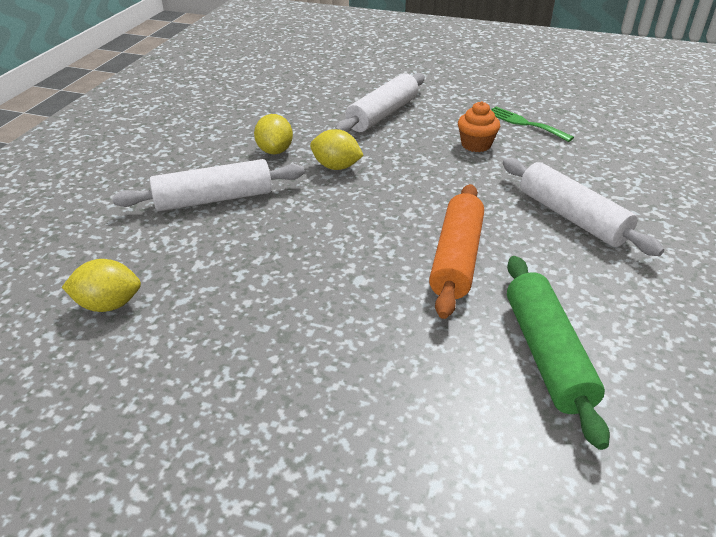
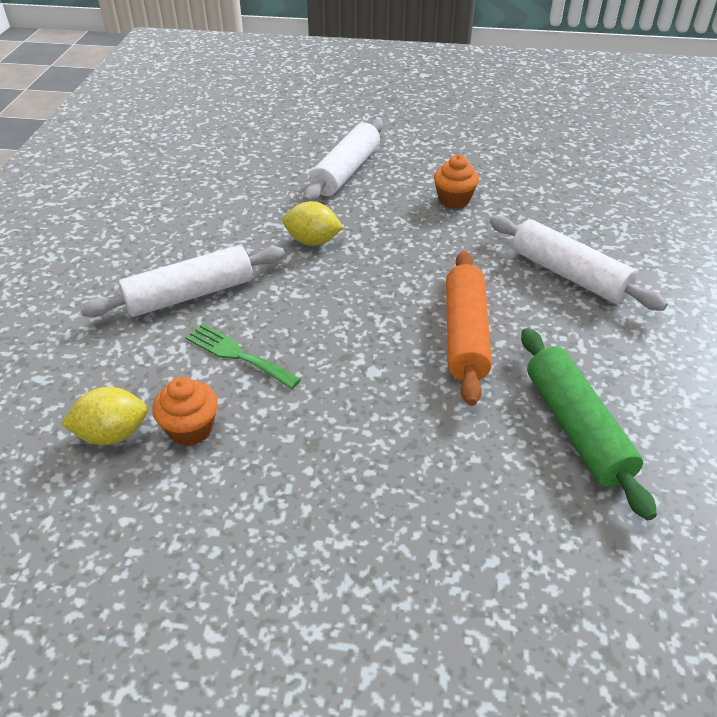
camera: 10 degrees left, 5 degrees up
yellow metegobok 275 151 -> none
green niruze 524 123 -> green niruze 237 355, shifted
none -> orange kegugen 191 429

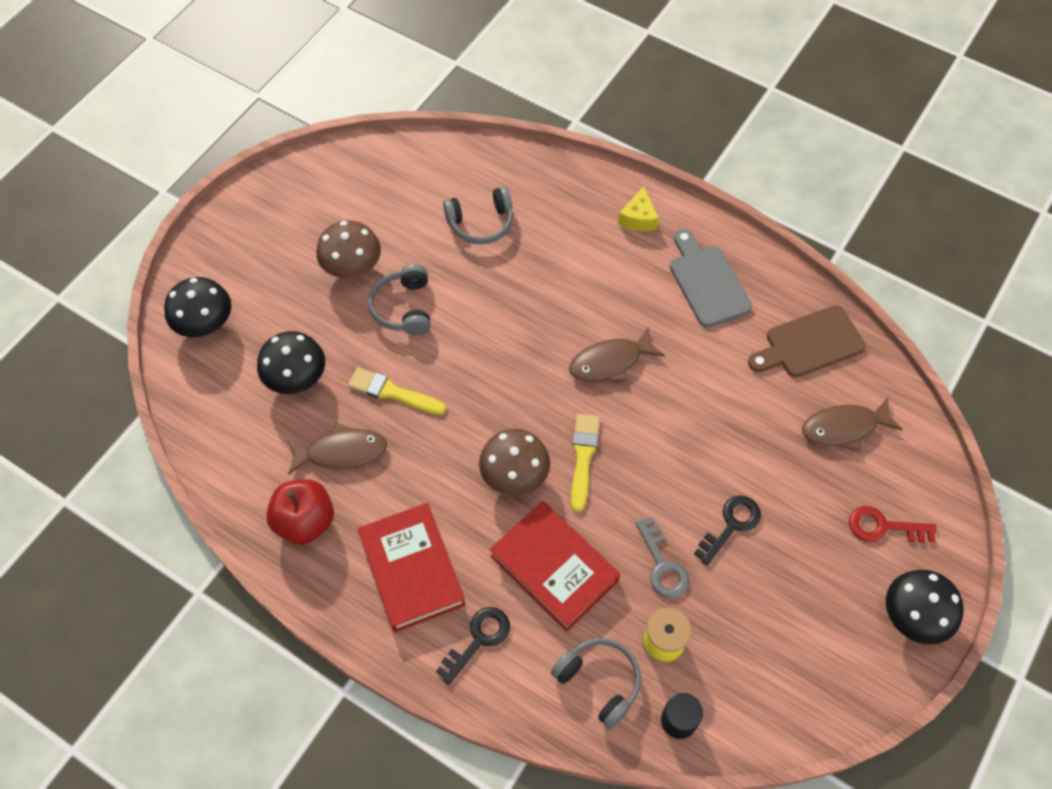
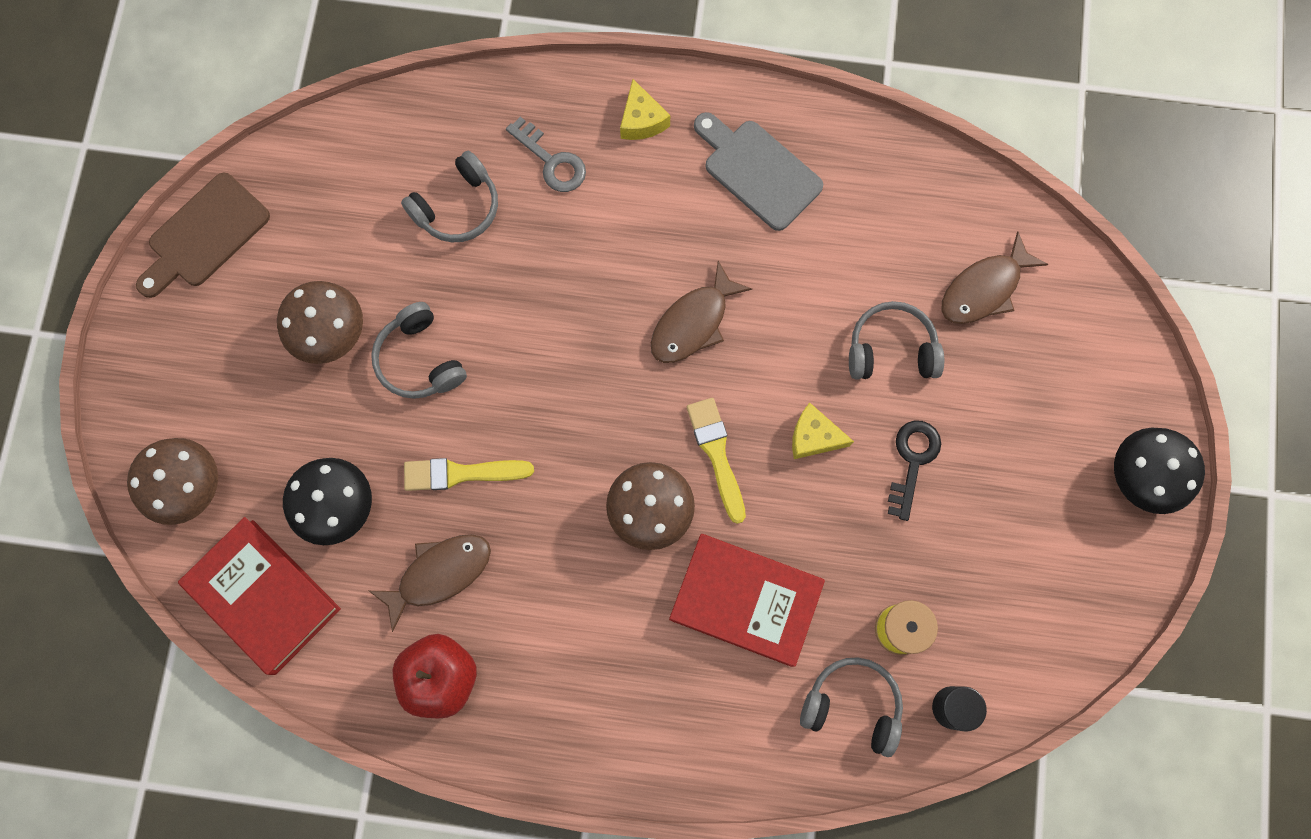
camera: 25 degrees left, 15 degrees up
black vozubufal 205 323 -> brown vozubufal 188 487
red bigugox 412 570 -> red bigugox 264 596, shifted
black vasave 478 639 -> none
grey vasave 662 565 -> grey vasave 551 161, shifted
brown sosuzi 809 344 -> brown sosuzi 205 235, shifted
red vasave 883 527 -> none
none -> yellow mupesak 814 437
none -> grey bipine 891 350

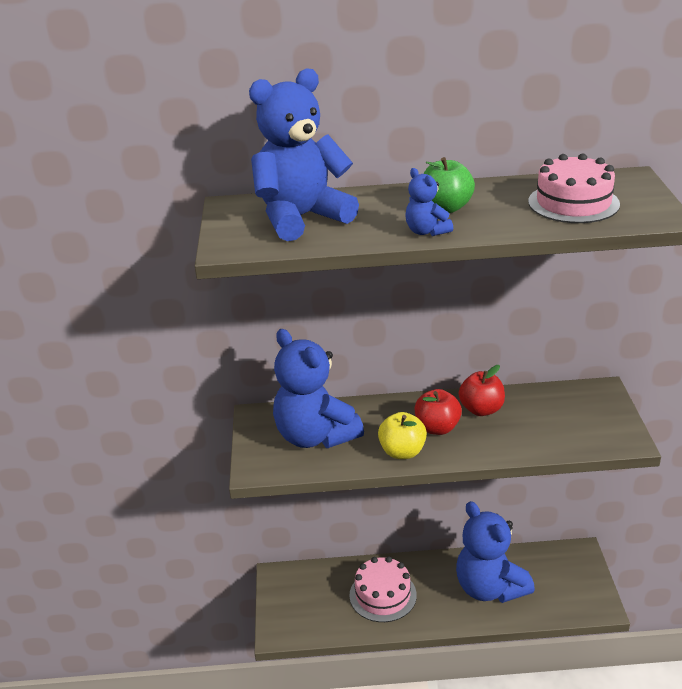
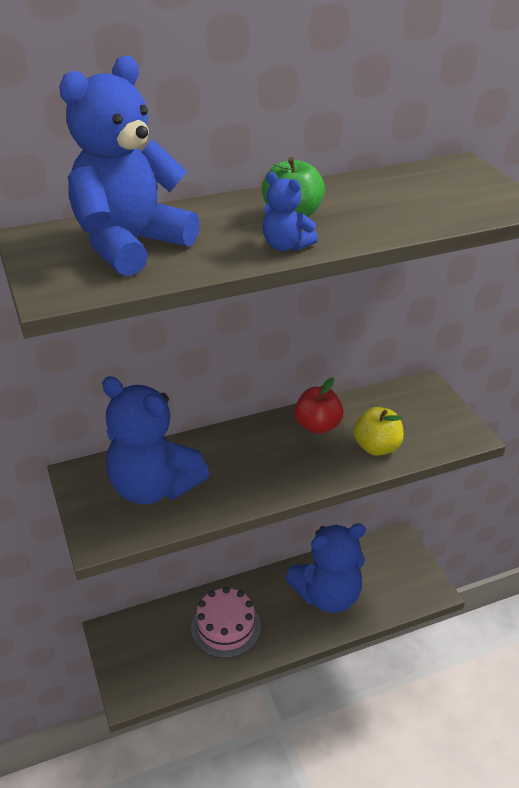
camera: 20 degrees left, 5 degrees up
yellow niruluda 402 452 -> yellow niruluda 376 447, shifted
red niruluda 437 428 -> none
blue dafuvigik 489 588 -> blue dafuvigik 327 595, 60 degrees counterclockwise
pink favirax 573 203 -> none

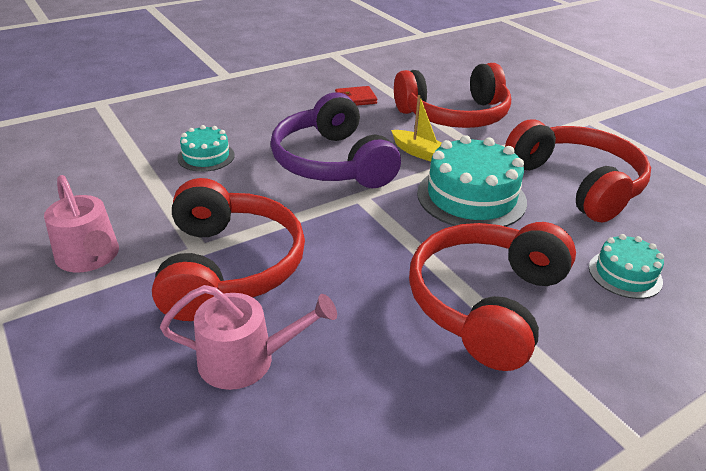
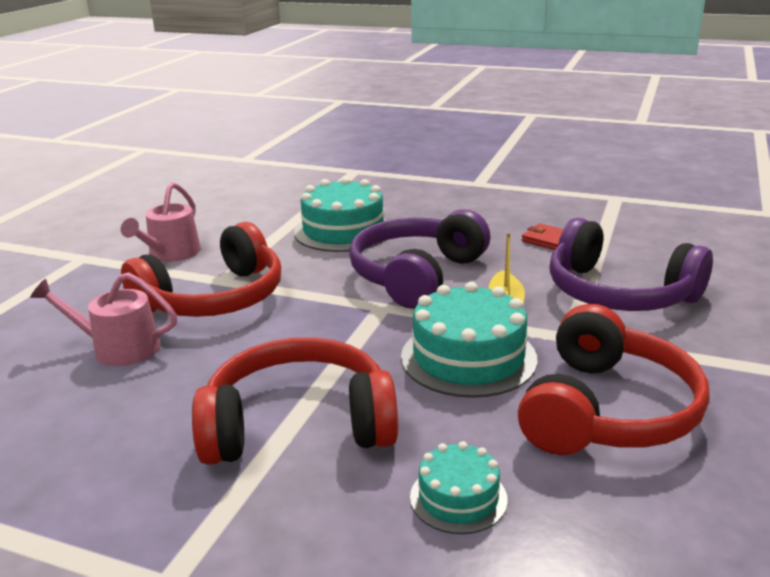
camera: 55 degrees right, 10 degrees down
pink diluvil 246 360 -> pink diluvil 118 348, 135 degrees clockwise
turquoise favirax 206 156 -> turquoise favirax 343 231, x1.80
red bipine 454 115 -> purple bipine 618 293

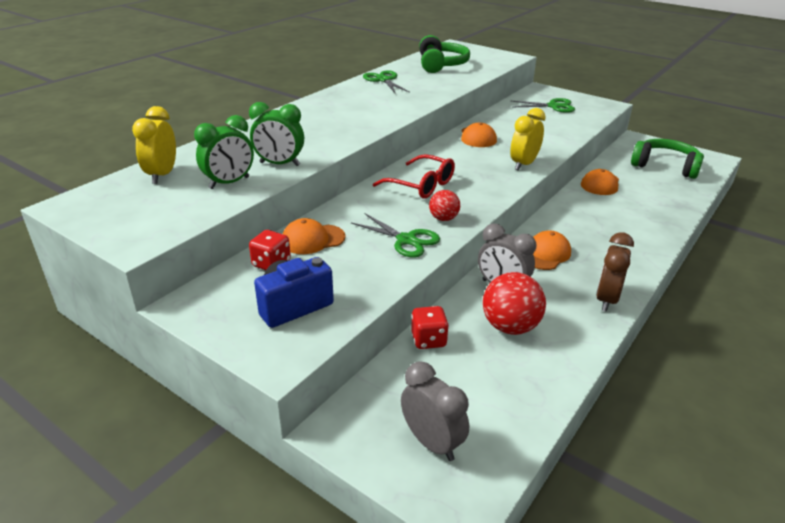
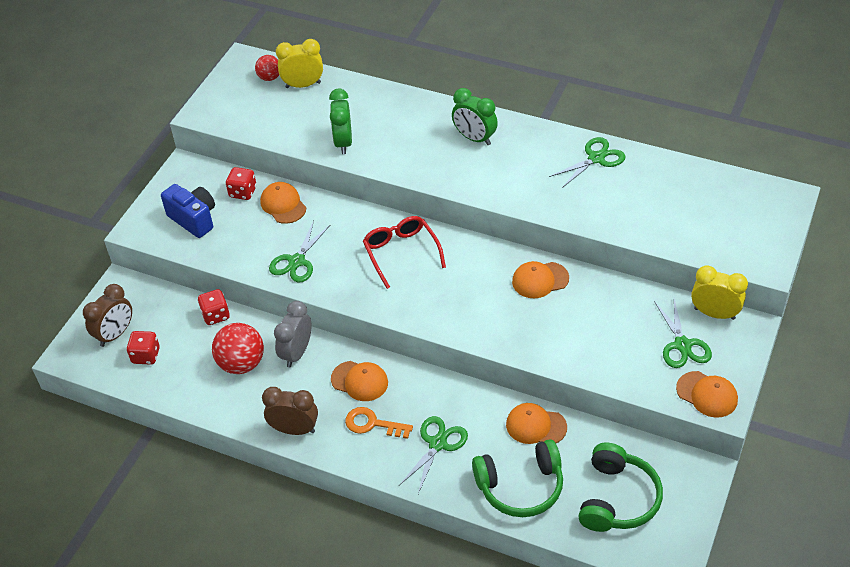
camera: 80 degrees right, 15 degrees up
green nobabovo 229 183 -> green nobabovo 474 138, shifted
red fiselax 421 185 -> red fiselax 401 253, 135 degrees clockwise
grey nobabovo 432 442 -> brown nobabovo 115 334
green bipine 441 65 -> green bipine 520 486, shifted
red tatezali 443 218 -> red tatezali 269 78, shifted
yellow nobabovo 523 164 -> yellow nobabovo 714 313, shifted
none -> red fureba 146 355
none -> orange vasave 372 424
none -> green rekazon 438 444
none -> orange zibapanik 707 394

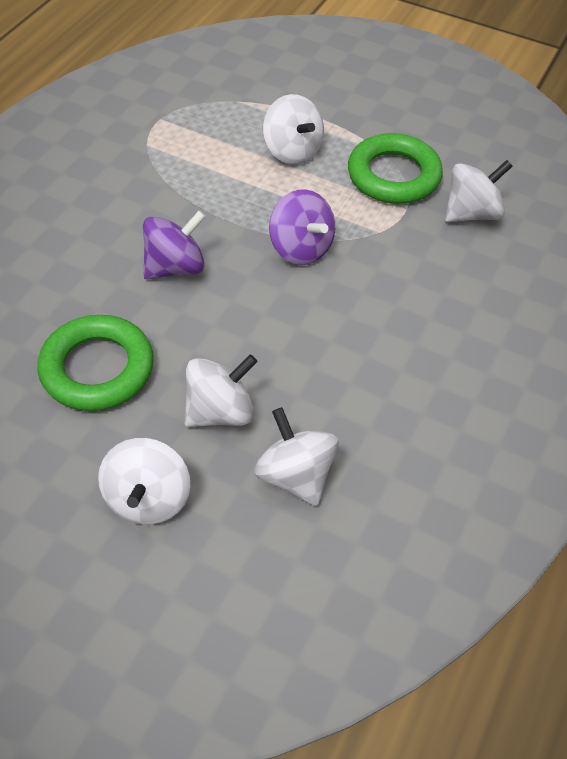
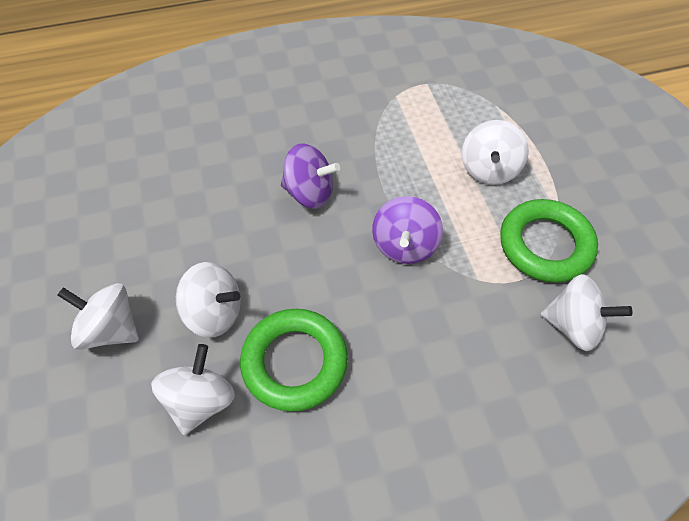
camera: 50 degrees right, 5 degrees up
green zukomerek 97 369 -> green zukomerek 294 362, shifted
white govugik 148 499 -> white govugik 110 329, 60 degrees clockwise

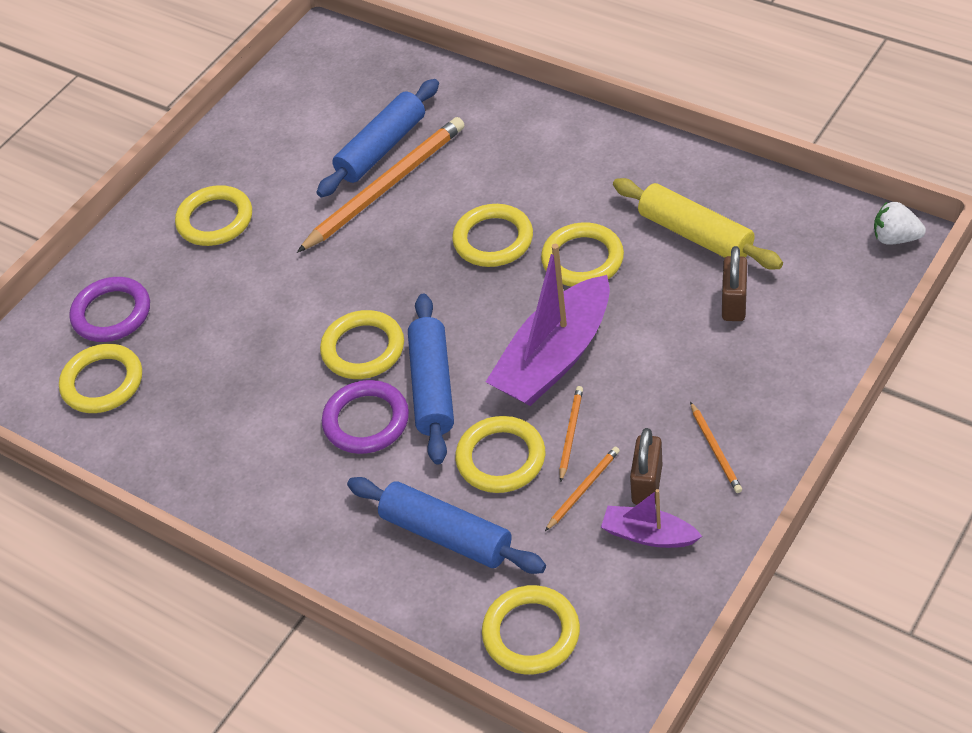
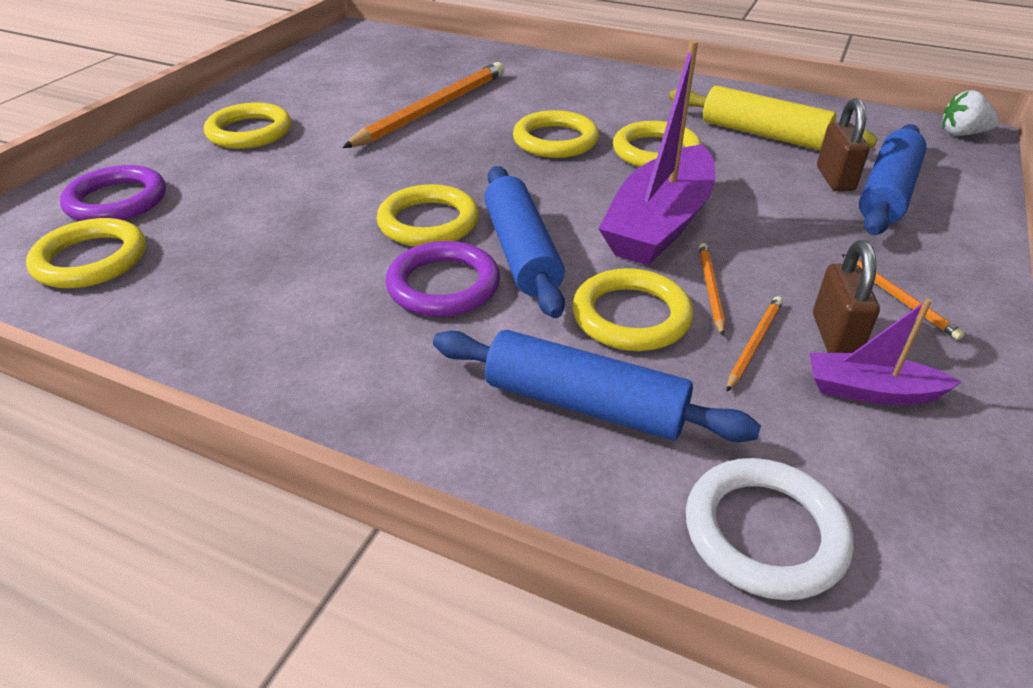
camera: 15 degrees left, 10 degrees down
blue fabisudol 382 148 -> blue fabisudol 887 193, shifted
yellow zukomerek 531 633 -> white zukomerek 764 532

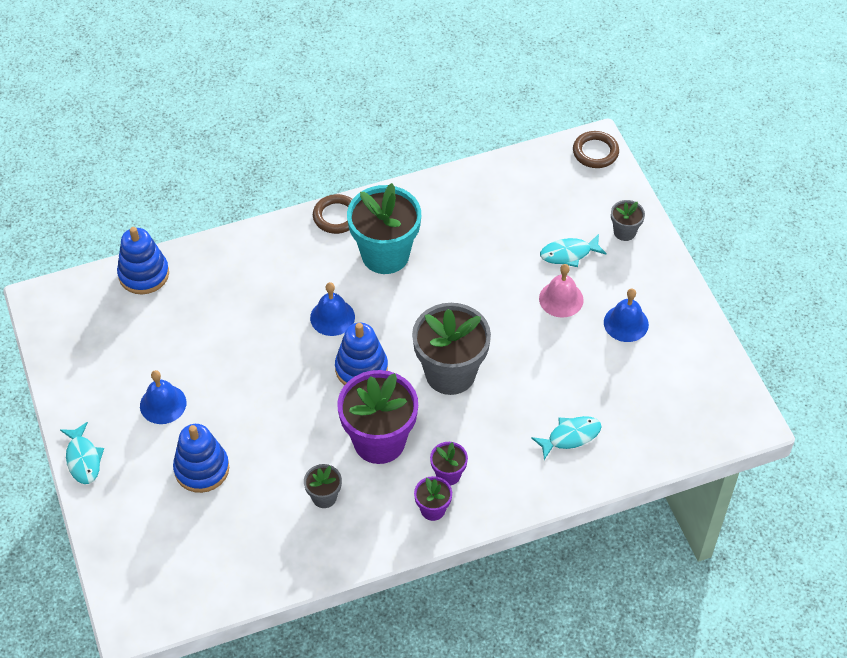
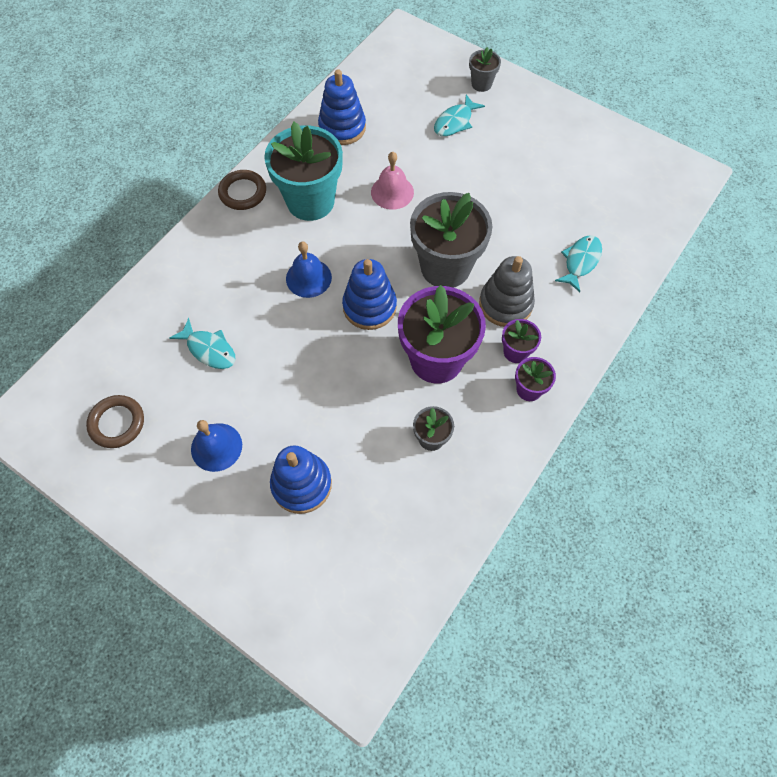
camera: 35 degrees left, 10 degrees up
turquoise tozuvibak 83 459 -> turquoise tozuvibak 209 349, shifted
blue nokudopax 144 274 -> blue nokudopax 342 127, shifted
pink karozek 561 299 -> pink karozek 392 192, shifted
brown zukomerek 595 152 -> brown zukomerek 117 423, shifted
blue karozek 626 323 -> none
none -> grey nokudopax 505 304

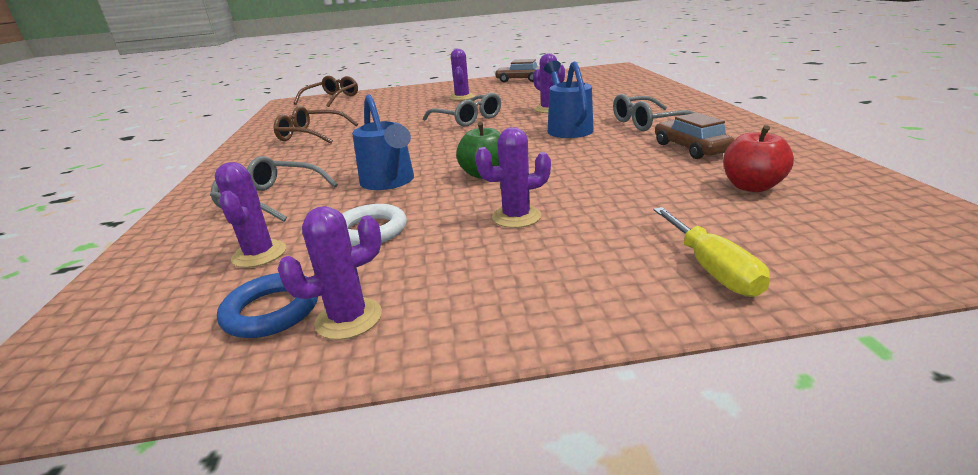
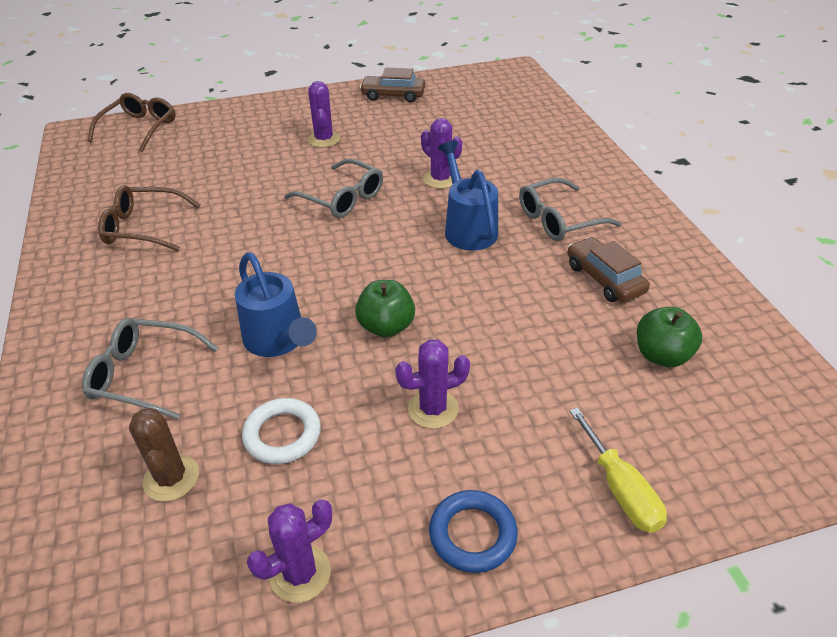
camera: 10 degrees left, 15 degrees up
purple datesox 259 254 -> brown datesox 171 478
blue zukomerek 271 311 -> blue zukomerek 472 534, shifted
red niruluda 751 186 -> green niruluda 661 355

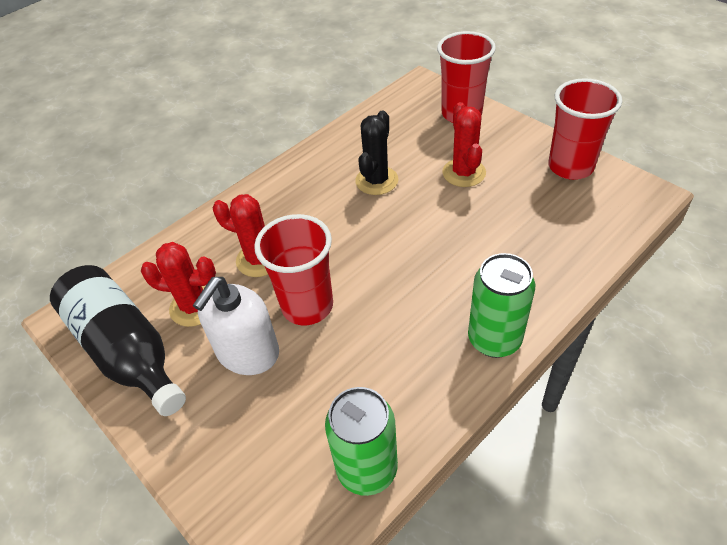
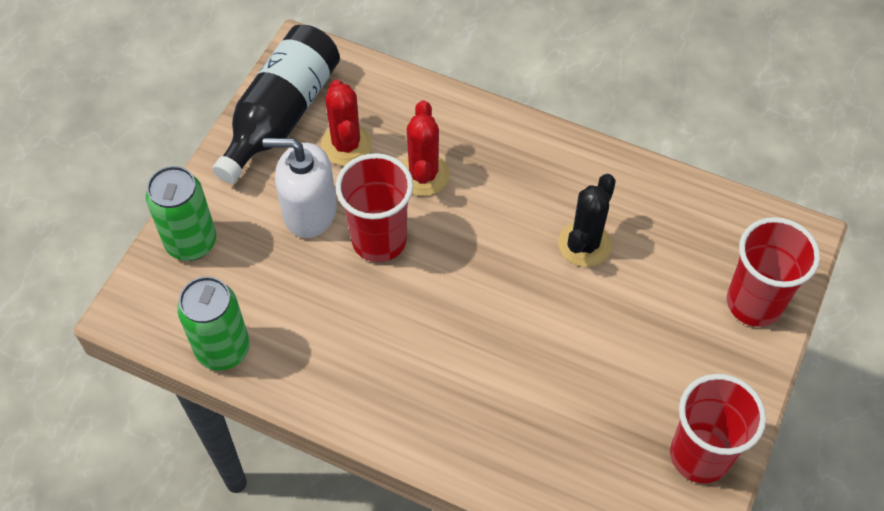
camera: 65 degrees right, 10 degrees up
black datesox 376 181 -> black datesox 584 244, 60 degrees counterclockwise
red datesox 464 173 -> none
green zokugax 494 339 -> green zokugax 191 242, shifted

